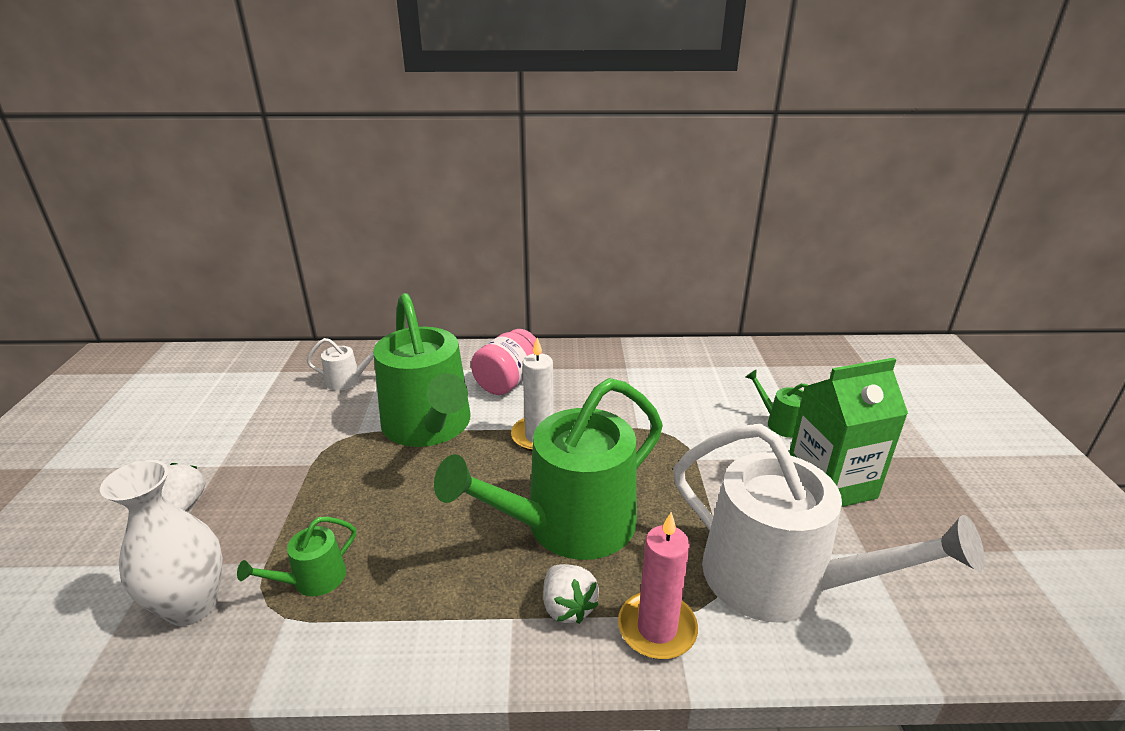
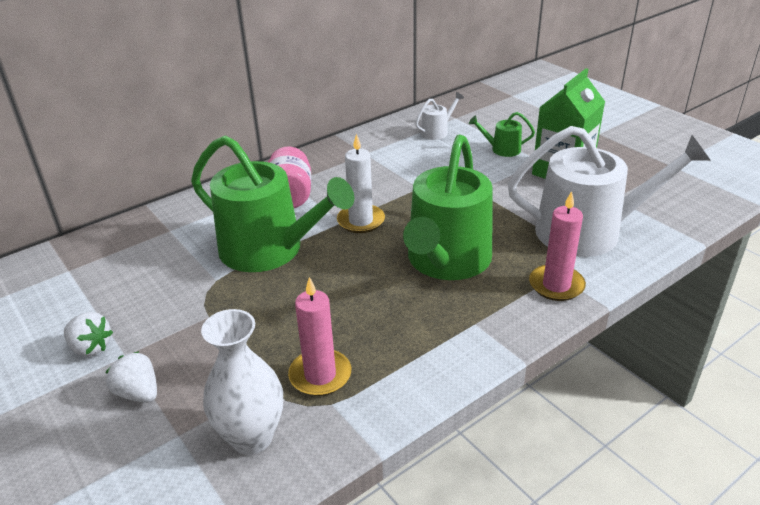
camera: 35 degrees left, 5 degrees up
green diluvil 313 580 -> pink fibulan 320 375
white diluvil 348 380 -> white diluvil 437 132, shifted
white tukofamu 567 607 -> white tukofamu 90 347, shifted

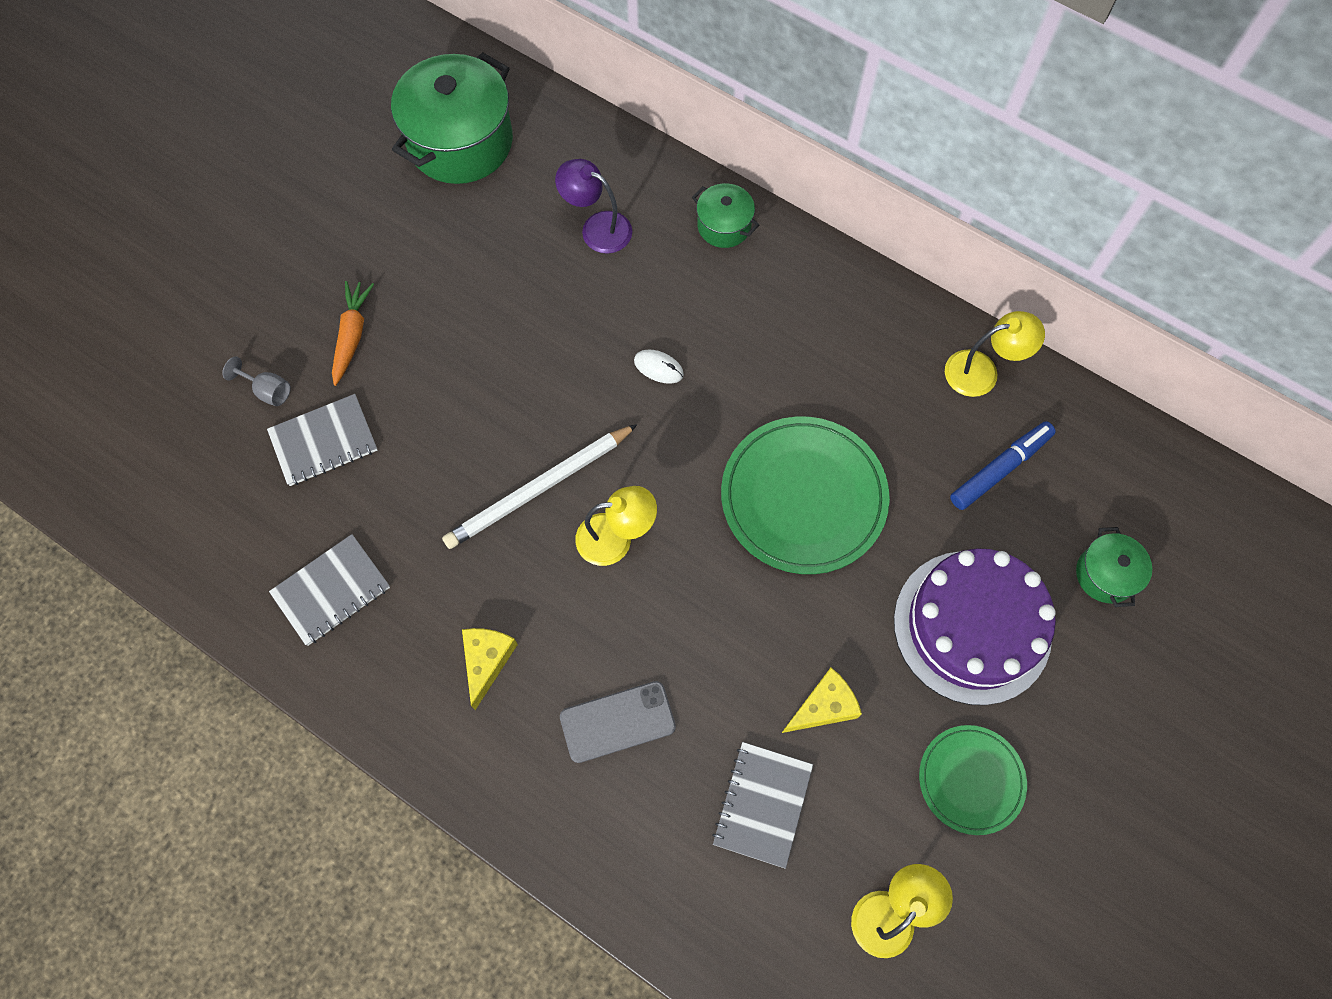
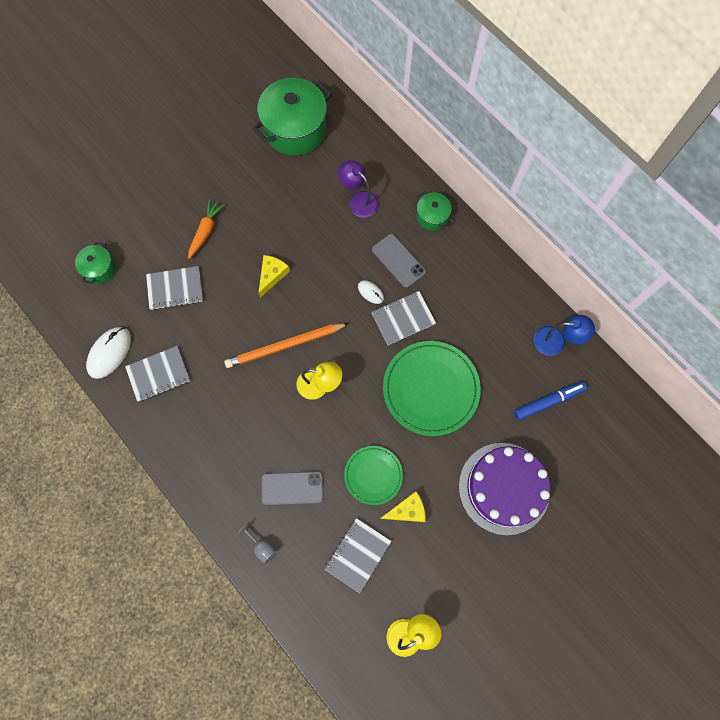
camera: 15 degrees right, 5 degrees up
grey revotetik 268 391 -> grey revotetik 262 546, shifted
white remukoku 539 489 -> orange remukoku 285 346
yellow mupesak 487 661 -> yellow mupesak 272 275, shifted
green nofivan 971 780 -> green nofivan 373 475, shifted
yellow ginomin 982 371 -> blue ginomin 556 341
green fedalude 1105 574 -> green fedalude 100 269, shifted
none -> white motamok 109 353
none -> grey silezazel 398 260
none -> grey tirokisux 403 318

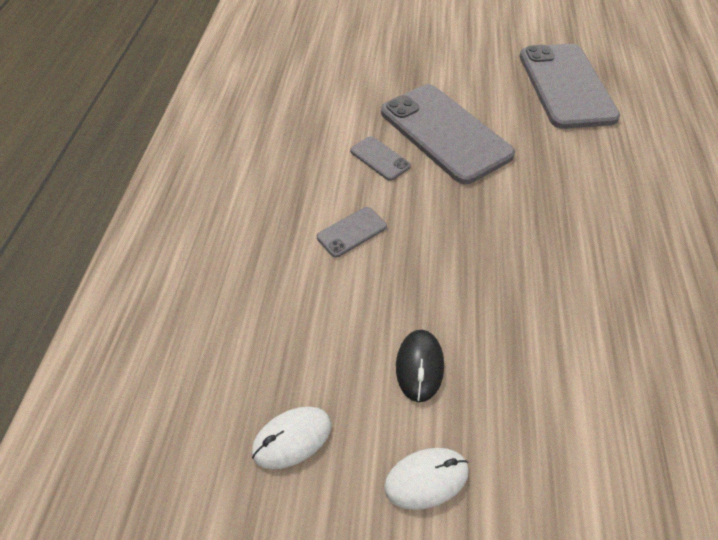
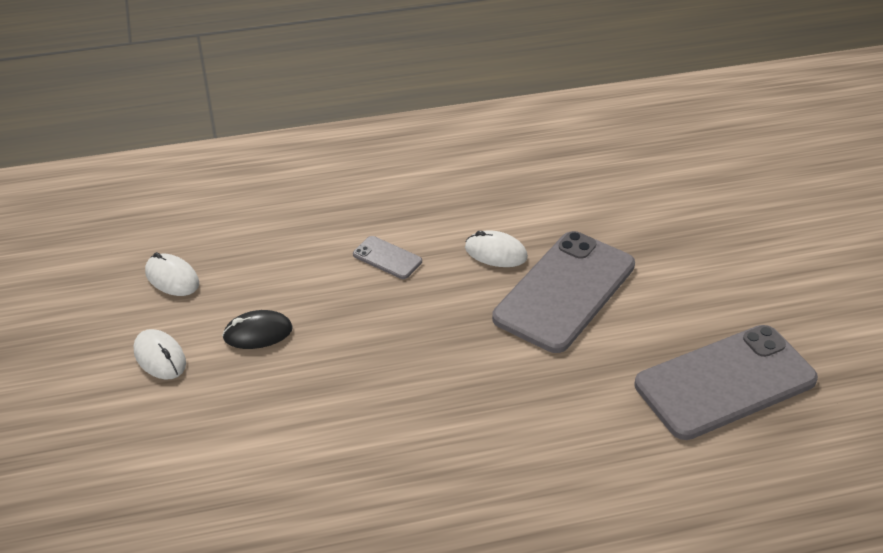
camera: 70 degrees right, 10 degrees down
grey silezazel 380 158 -> white motamok 495 253

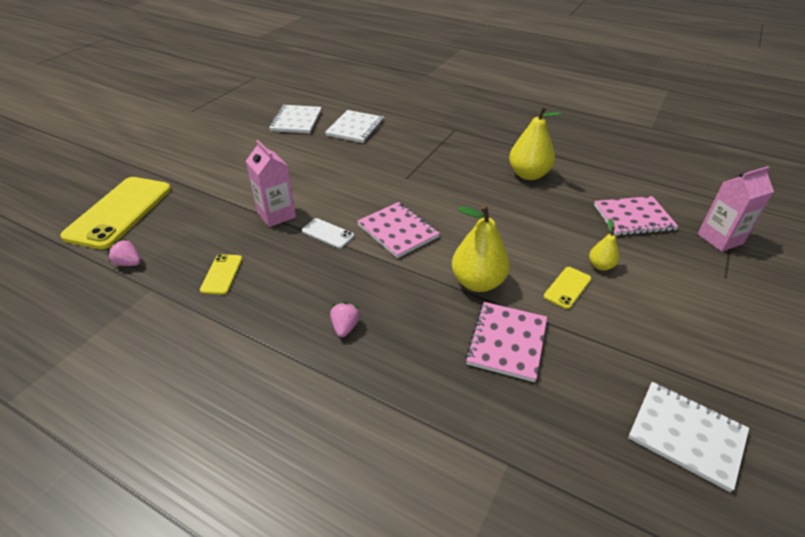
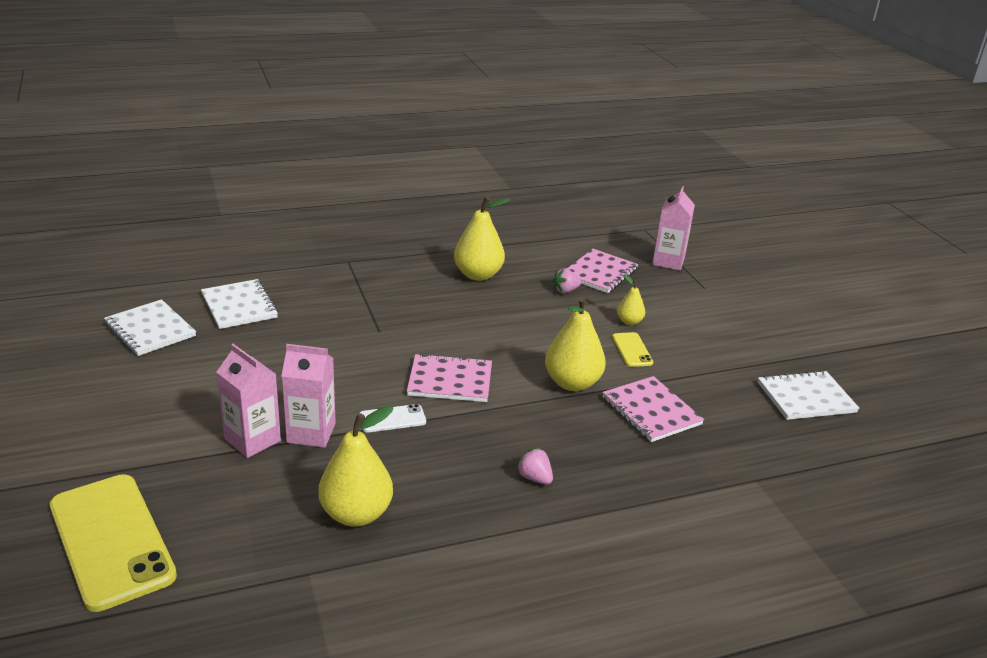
camera: 50 degrees left, 10 degrees down
pink tukofamu 129 263 -> pink tukofamu 565 290, shifted
yellow silezazel 222 274 -> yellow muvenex 356 514
none -> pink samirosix 252 440

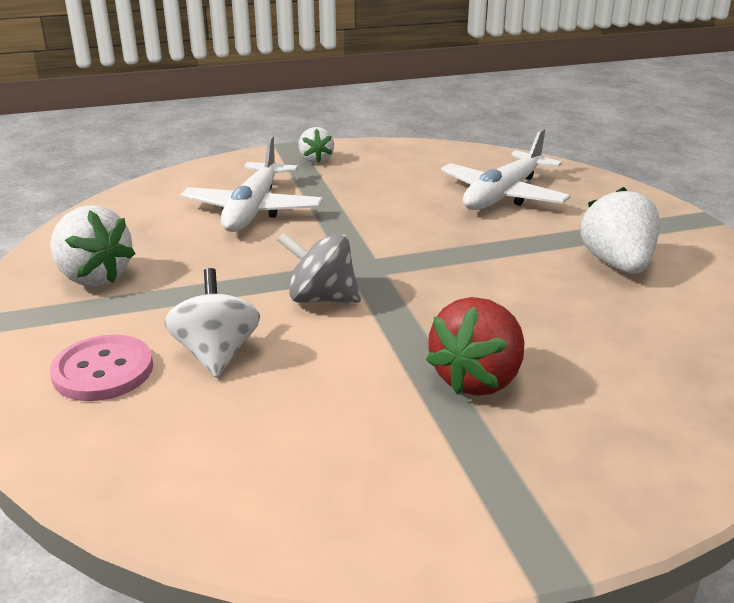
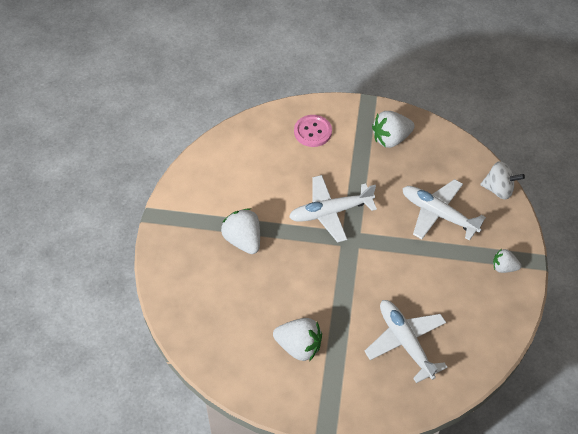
camera: 115 degrees right, 25 degrees up
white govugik 216 354 -> white govugik 498 189, shifted
grey govugik 321 298 -> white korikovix 330 212
red tukofamu 477 379 -> white tukofamu 243 240

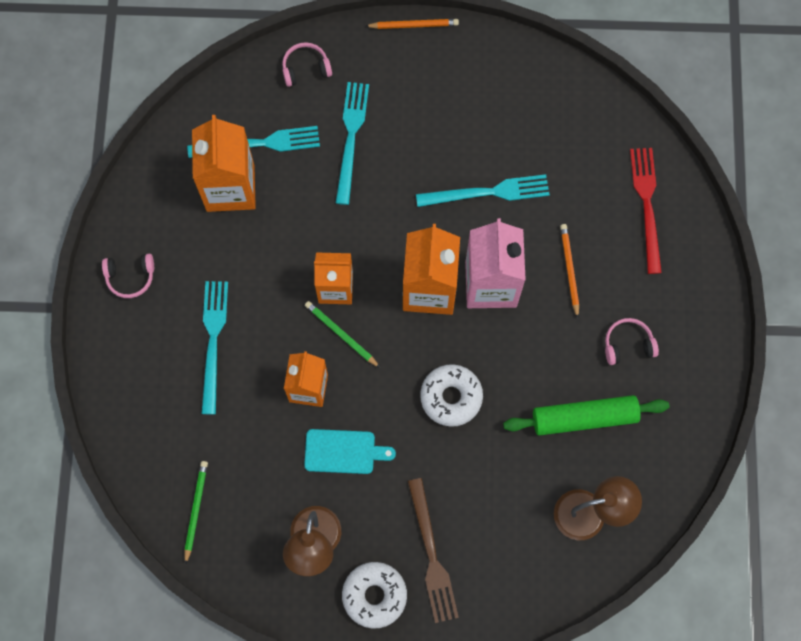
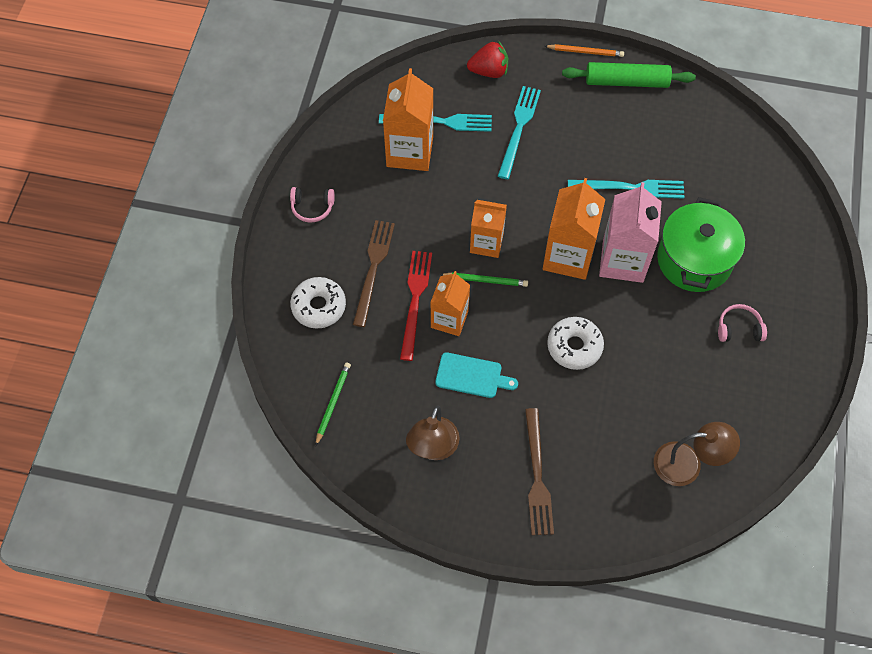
camera: 10 degrees right, 10 degrees down
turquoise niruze 213 341 -> brown niruze 373 268
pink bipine 306 68 -> red tukofamu 489 71
green remukoku 341 334 -> green remukoku 485 280, 135 degrees clockwise
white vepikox 374 595 -> white vepikox 319 306, shifted
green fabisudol 584 418 -> green fabisudol 626 81, shifted
orange remukoku 569 270 -> green fedalude 694 260
red niruze 646 205 -> red niruze 415 300, shifted

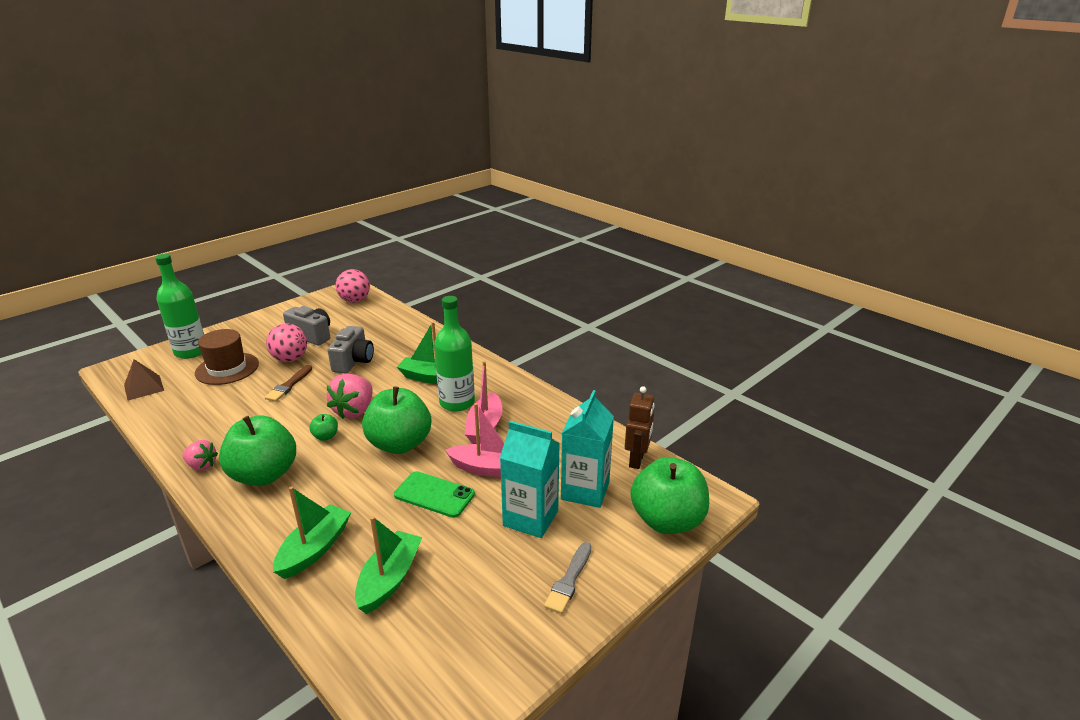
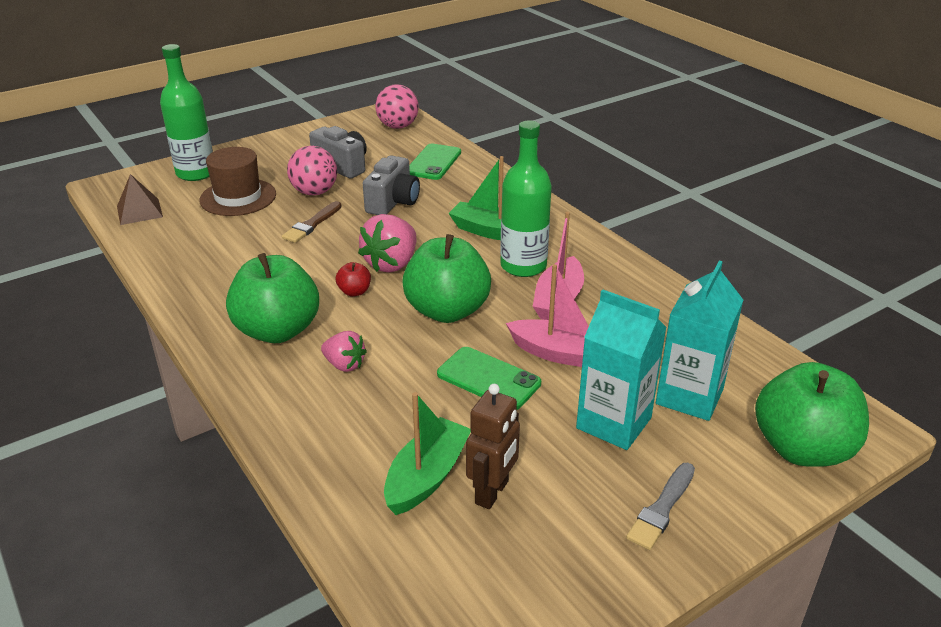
camera: 10 degrees right, 5 degrees up
pink tukofamu 202 465 -> pink tukofamu 344 365, shifted
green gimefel 315 549 -> none
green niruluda 325 436 -> red niruluda 354 292
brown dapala 637 460 -> brown dapala 492 492, shifted
none -> green silezazel 433 162

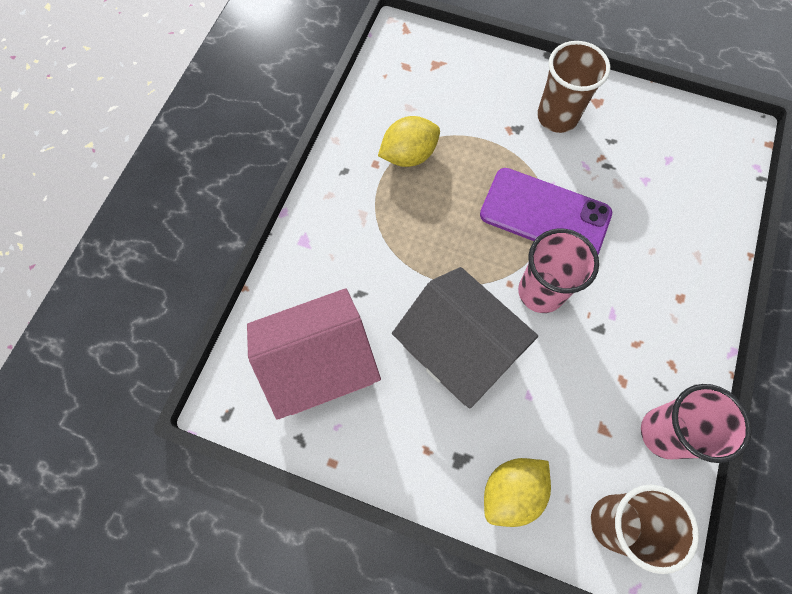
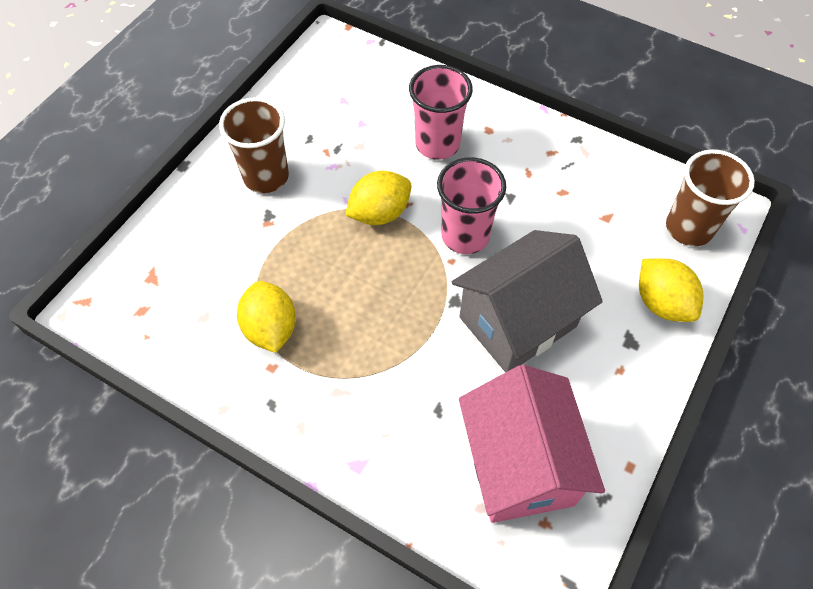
camera: 80 degrees left, 10 degrees down
purple silezazel 545 214 -> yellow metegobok 379 213
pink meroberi 664 433 -> pink meroberi 437 144, shifted

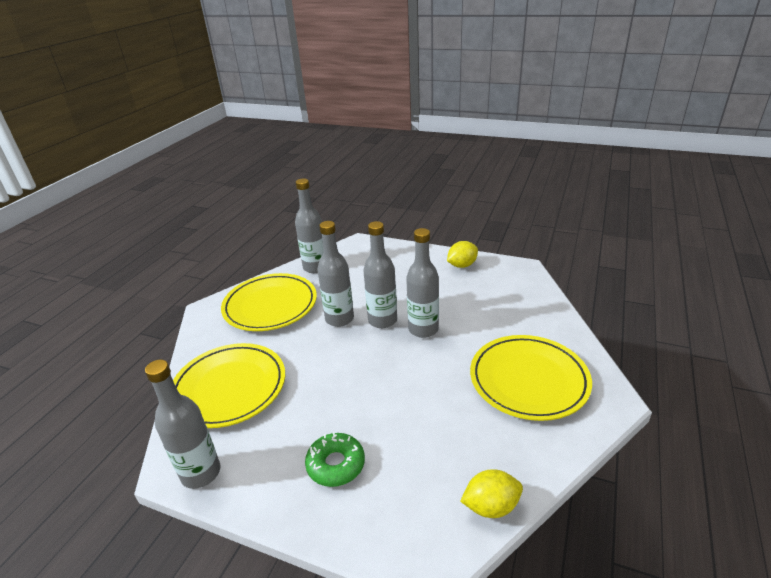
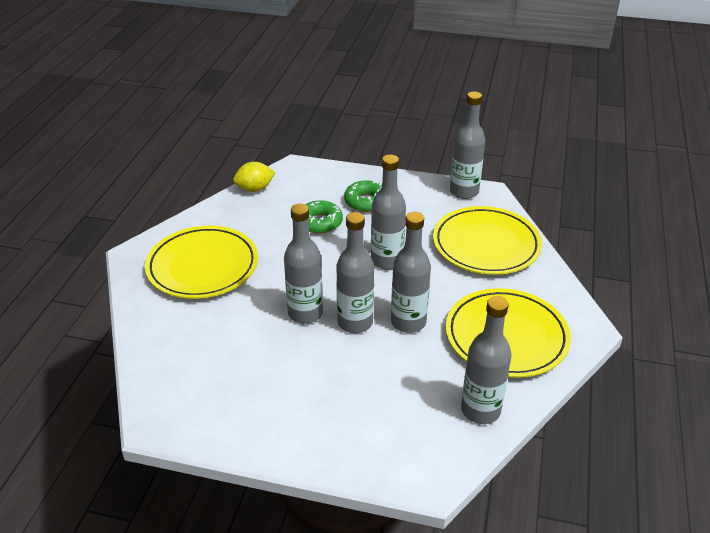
camera: 170 degrees right, 5 degrees up
yellow metegobok 462 265 -> none
none -> green vepikox 320 222
none -> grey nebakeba 387 261

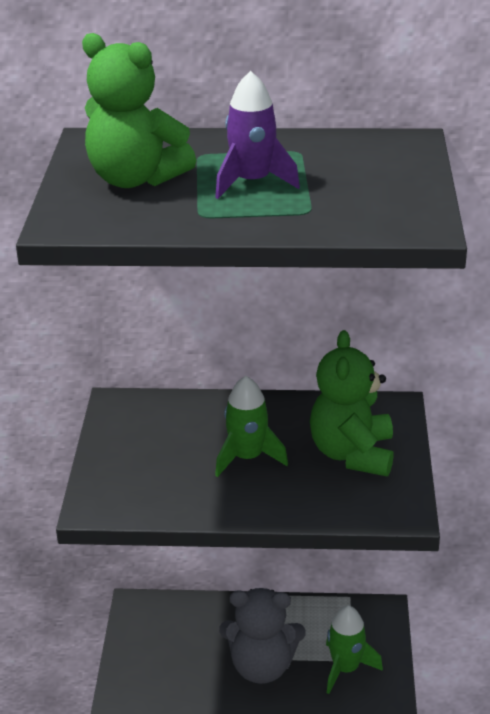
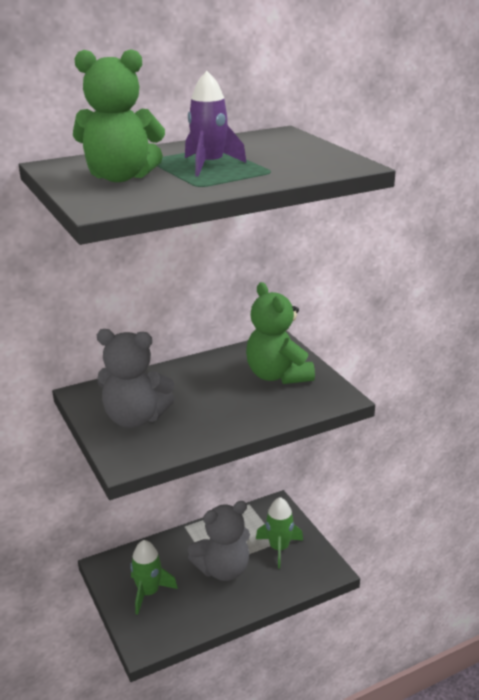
camera: 30 degrees left, 5 degrees down
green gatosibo 248 457 -> green gatosibo 149 592, shifted
none -> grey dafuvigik 135 418

